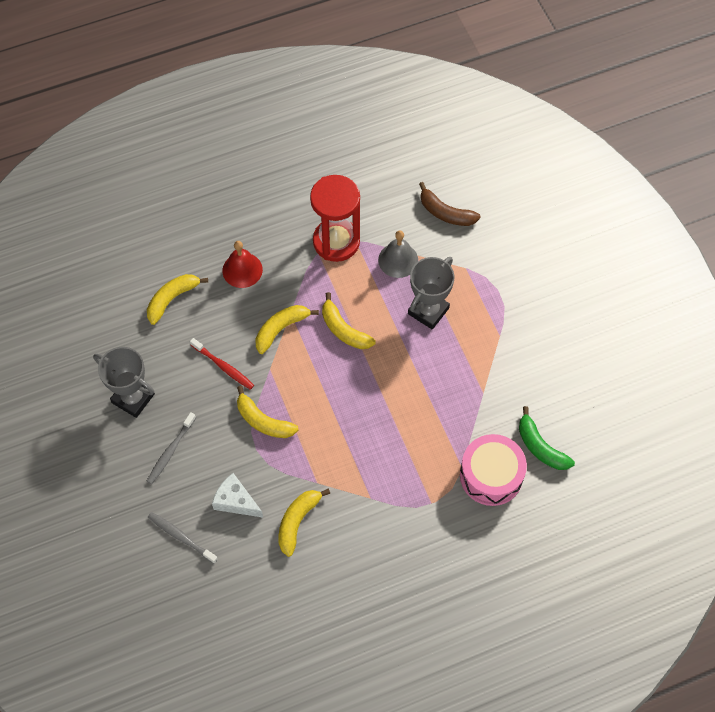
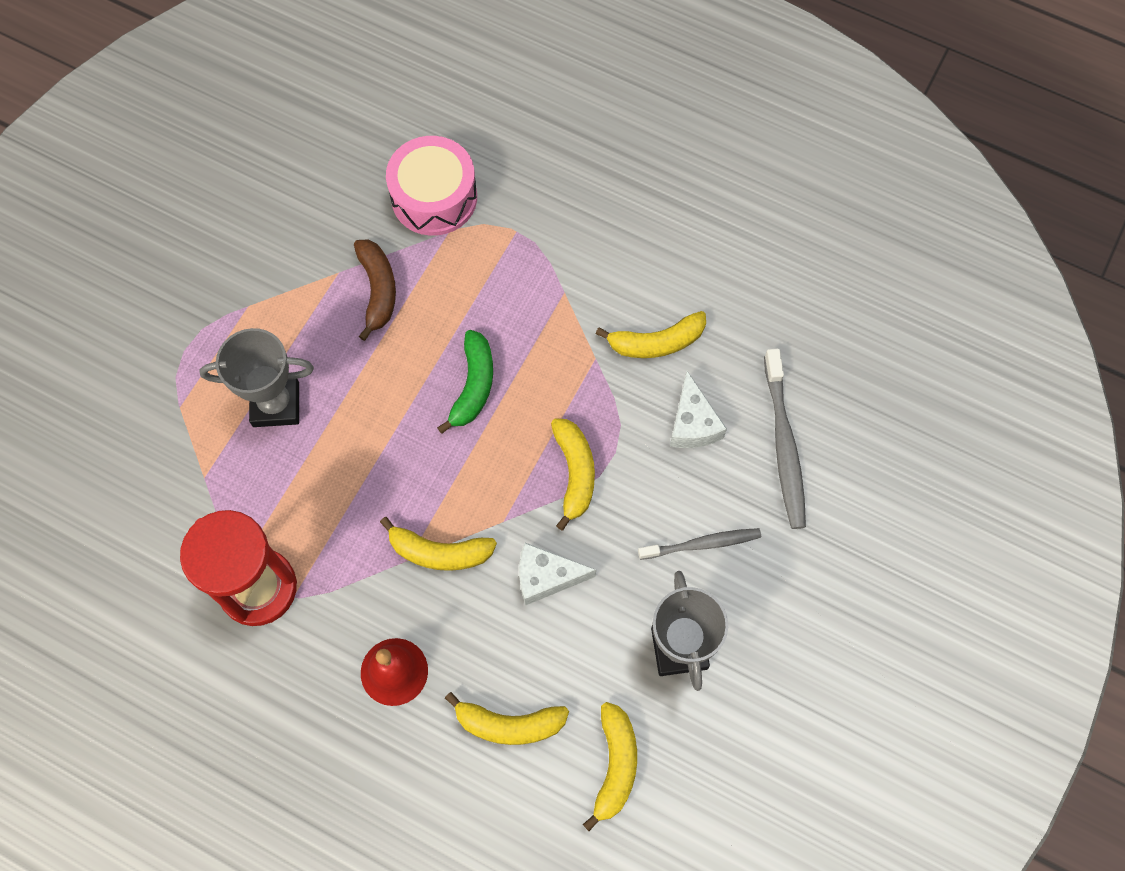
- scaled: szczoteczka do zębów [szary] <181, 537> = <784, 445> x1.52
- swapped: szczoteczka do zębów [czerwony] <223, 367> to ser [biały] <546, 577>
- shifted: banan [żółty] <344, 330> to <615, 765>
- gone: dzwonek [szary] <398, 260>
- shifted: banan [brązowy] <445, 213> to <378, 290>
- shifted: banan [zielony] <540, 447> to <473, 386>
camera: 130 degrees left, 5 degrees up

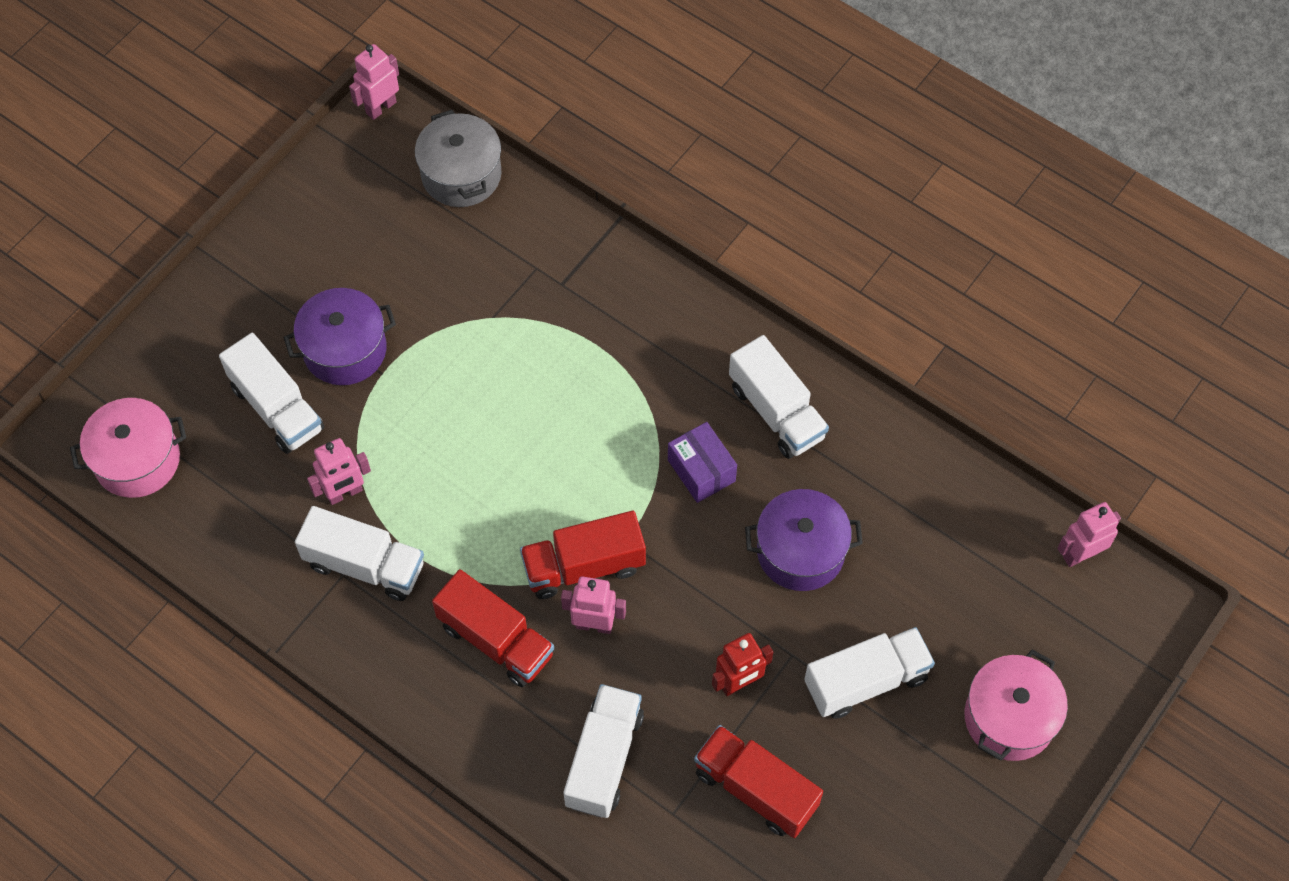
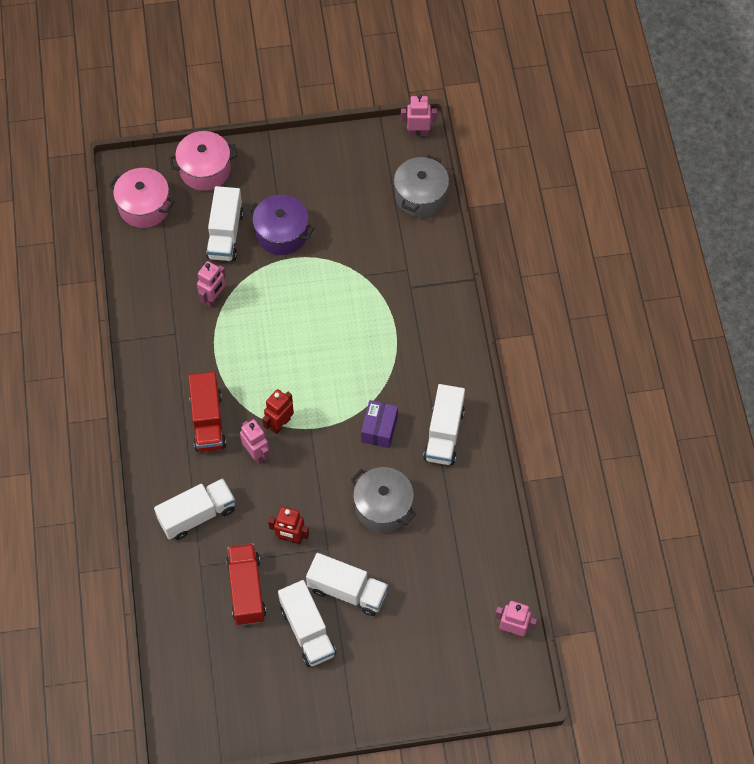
- shifted: ciężarówka [biały] <365, 565> to <307, 631>
- rotated: robot [różowy] <345, 493> = <213, 298> 75 degrees counterclockwise
- swapped: ciężarówka [czerwony] <584, 566> to robot [czerwony] <280, 424>
- repainted: garnek [fioletowy] <800, 551> to garnek [szary] <383, 506>
- shifted: garnek [różowy] <1009, 717> to <205, 170>
camera: 45 degrees right, 0 degrees up

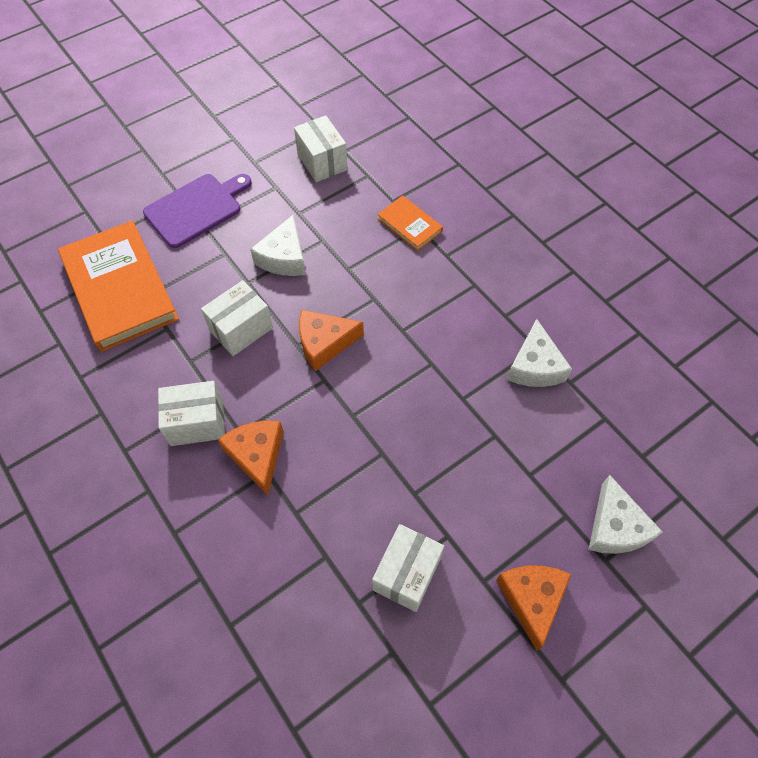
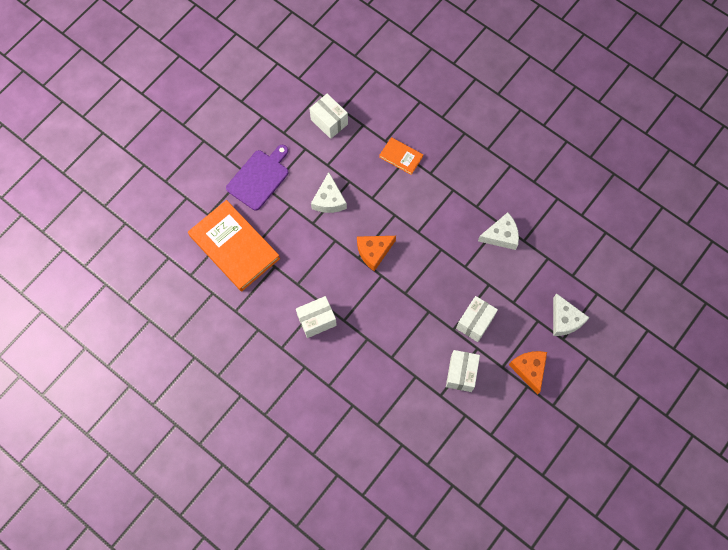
- shifted: pudełko [biały] <241, 329> to <475, 322>
- gone: ser [pomarańczowy] <257, 455>
- rotated: ser [biały] <535, 366> = <501, 235> 90 degrees counterclockwise
camera: 15 degrees left, 10 degrees up

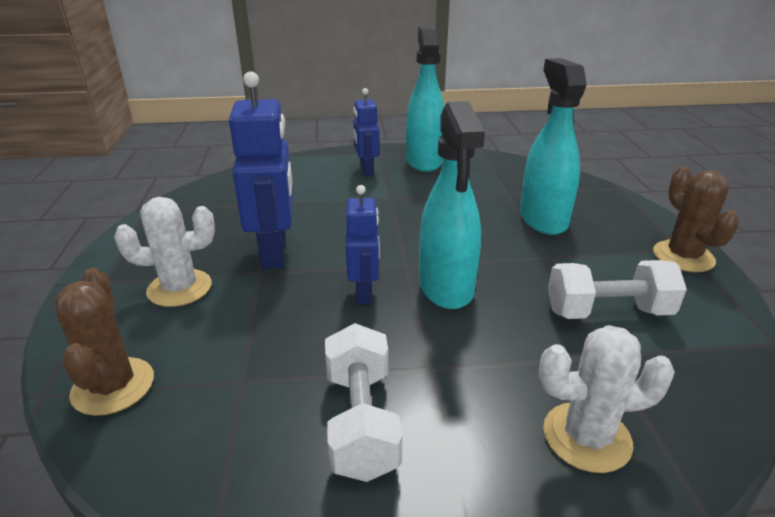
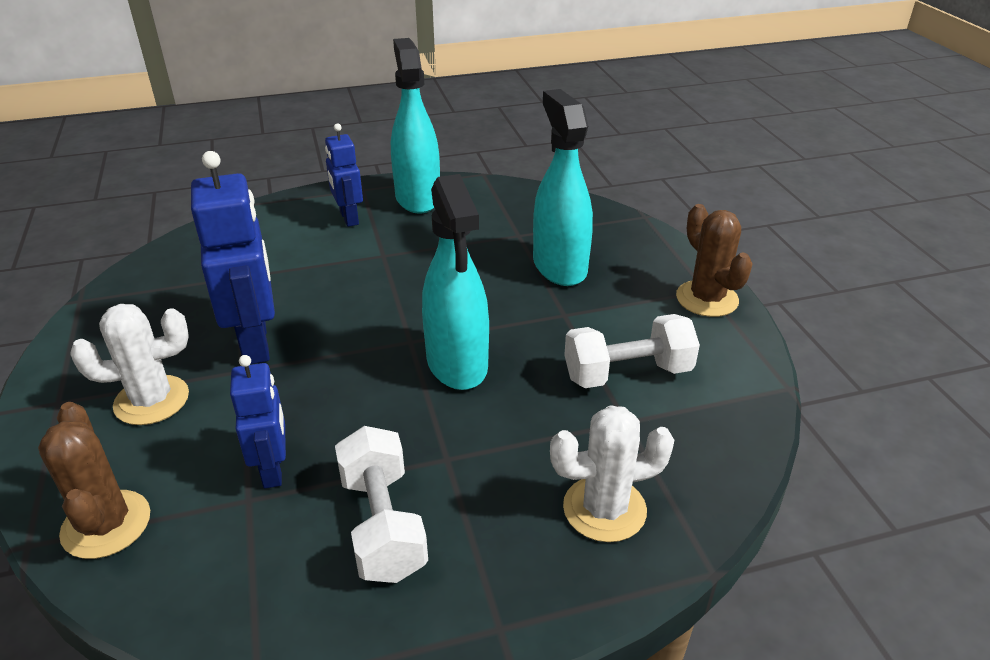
- shifted: robot [niebieski] <364, 292> to <273, 469>
camera: 10 degrees left, 5 degrees up

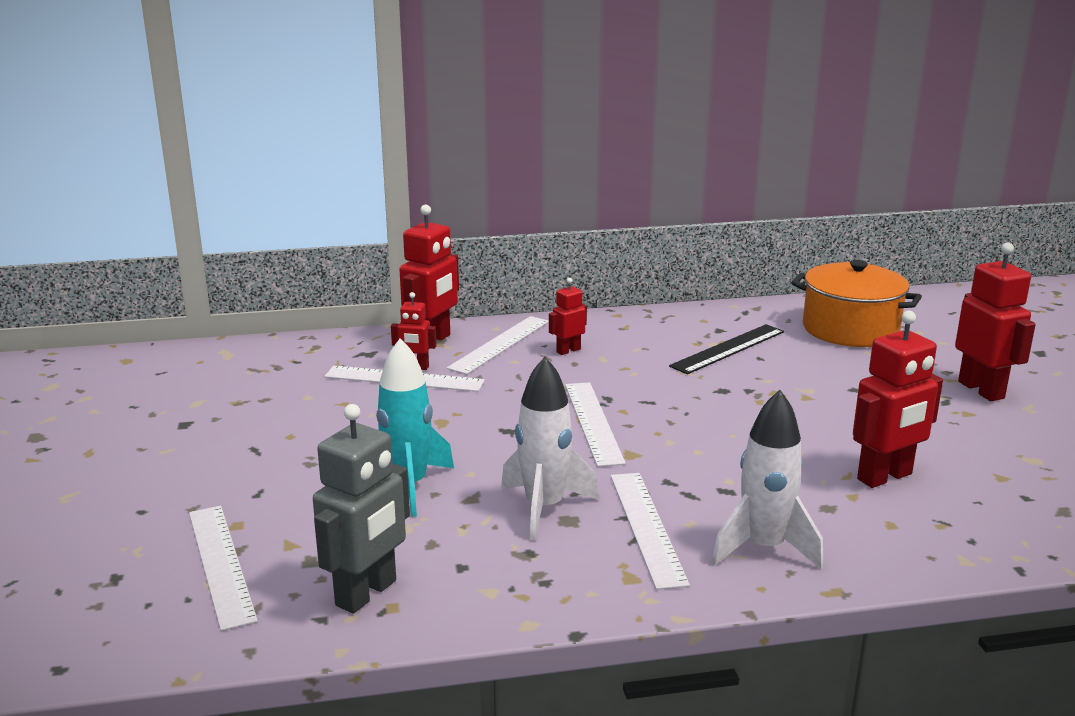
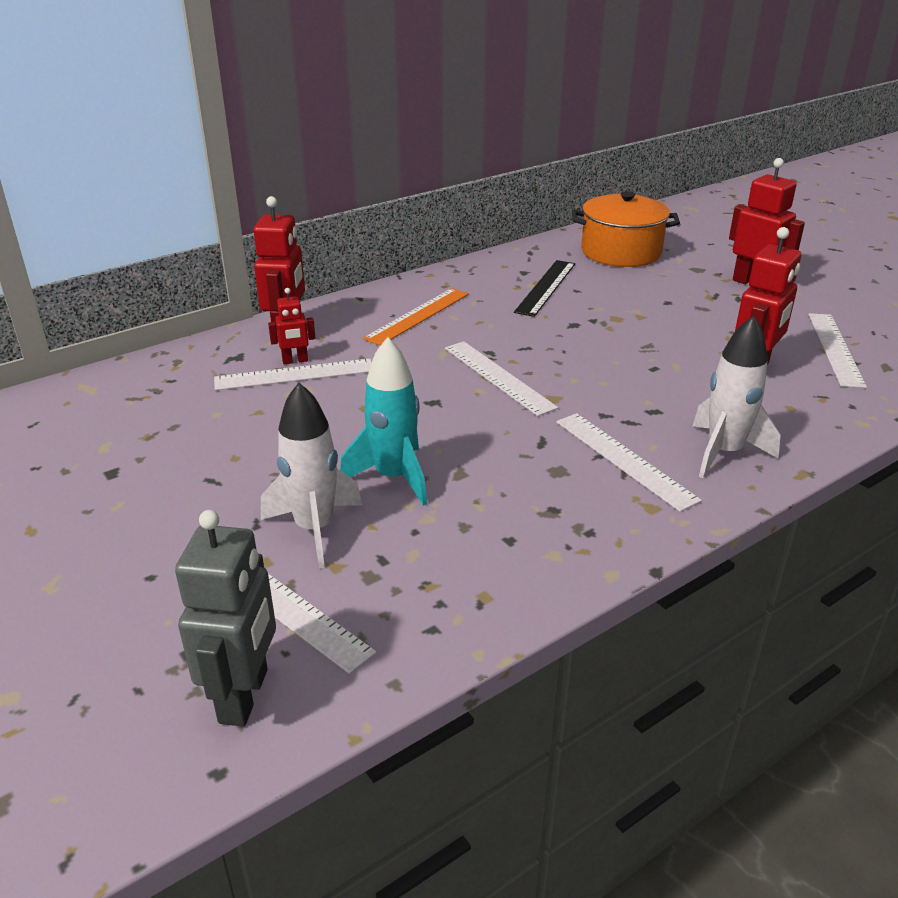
- shifted: robot [szary] <367, 593> to <245, 696>
- shifted: linijka [biały] <500, 344> to <835, 349>
- shifted: rakieta [biały] <544, 508> to <315, 529>
- swapped: robot [czerwony] <568, 350> to linijka [pomarańczowy] <418, 316>
camera: 25 degrees left, 10 degrees up

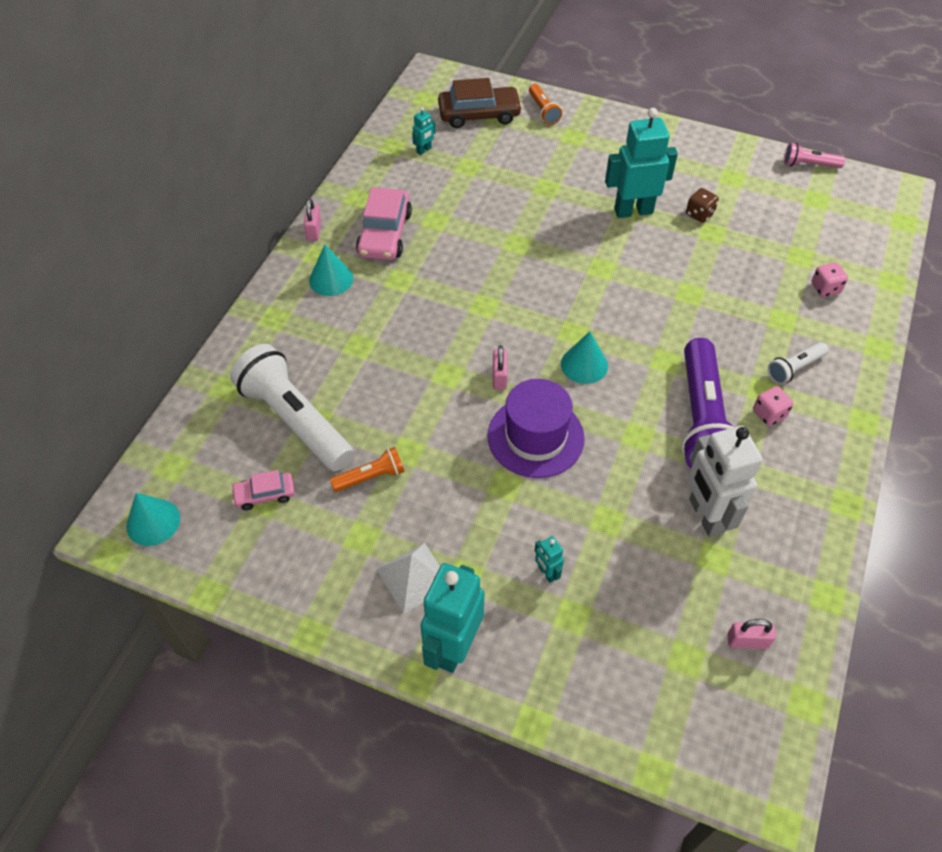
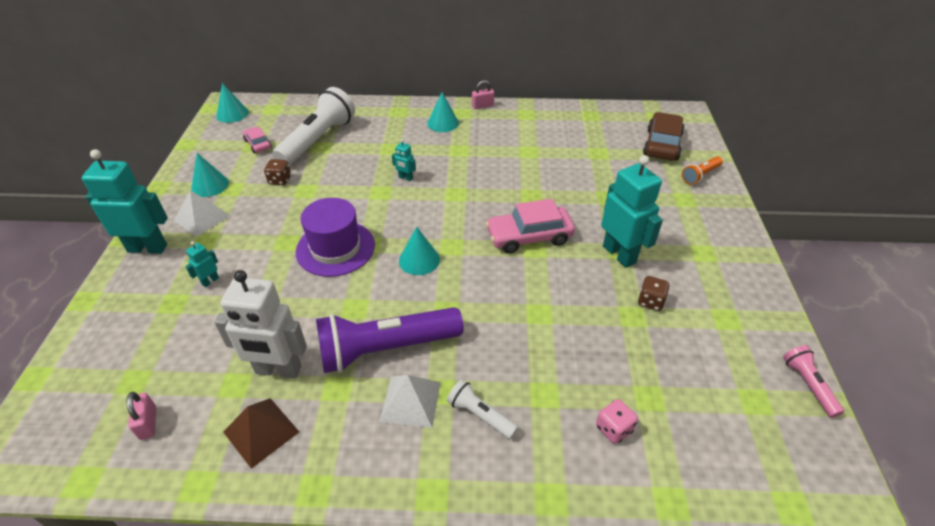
- swapped: latarka [pomarańczowy] <370, 477> to kostka do gry [brązowy] <280, 180>
- shifted: samochód [różowy] <385, 234> to <529, 236>
- shifted: robot [turkusowy] <424, 150> to <405, 178>
- rotated: samochód [brązowy] <479, 114> = <662, 144> 135 degrees counterclockwise
- gone: kłódka [różowy] <499, 377>
- rotated: robot [biały] <705, 516> = <278, 370> 135 degrees counterclockwise
- swapped: kostka do gry [różowy] <769, 414> to piramida [biały] <411, 401>
- new: stożek [turkusowy] <210, 185>
- new: piramida [brązowy] <261, 431>
camera: 70 degrees right, 10 degrees down

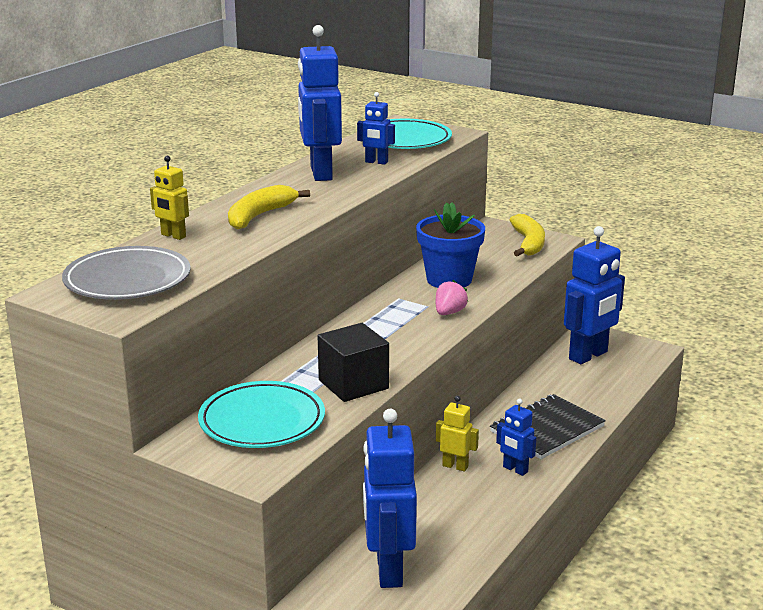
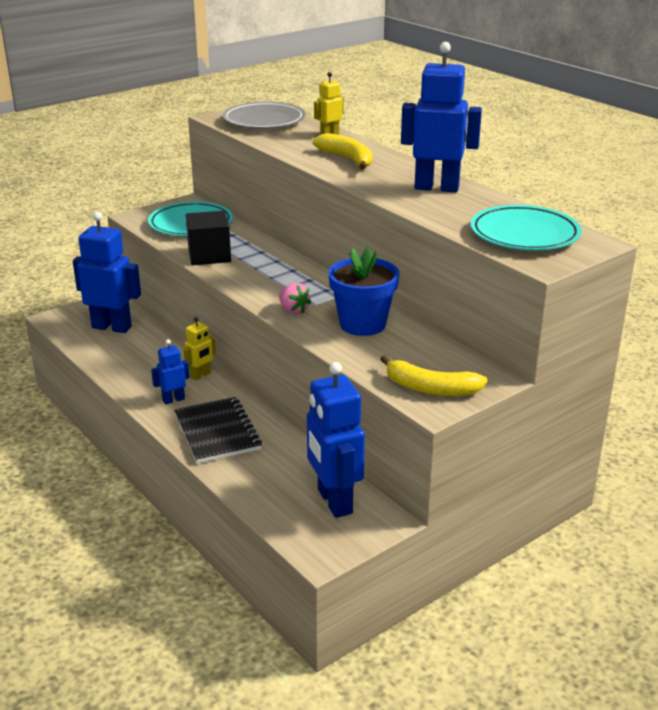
- gone: robot [niebieski] <376, 162>
camera: 110 degrees right, 5 degrees up

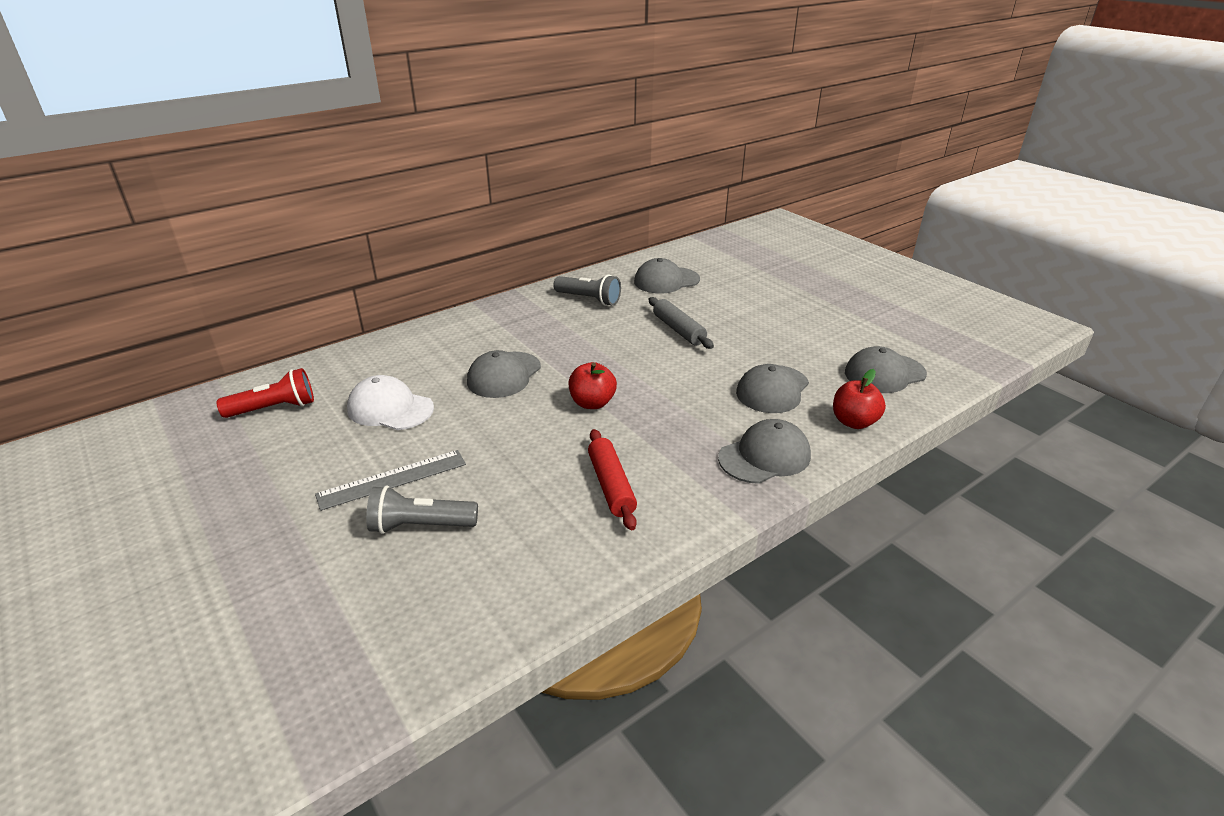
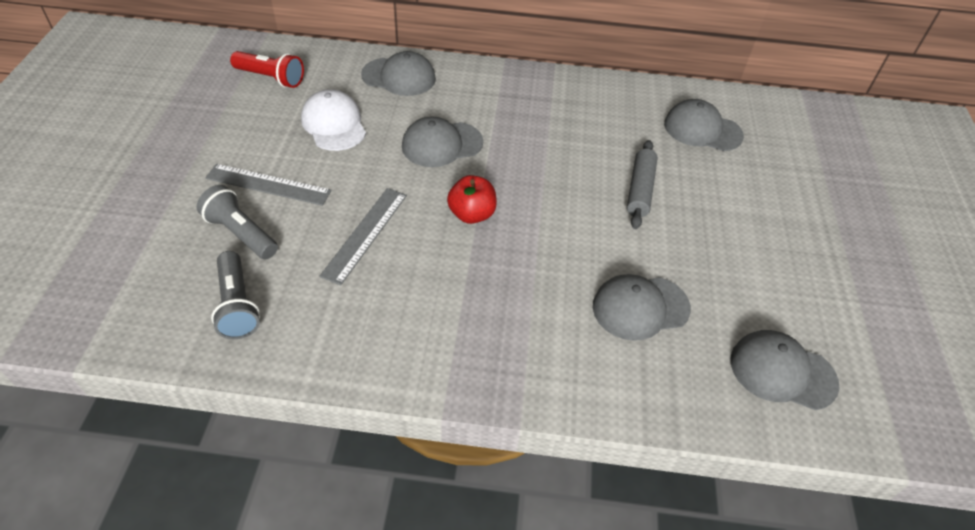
- shifted: latarka [szary] <589, 299> to <237, 305>
- gone: wałek do ciasta [czerwony] <611, 485>
- shifted: czapka [szary] <764, 456> to <399, 77>
- gone: jabłko [czerwony] <854, 422>
- new: linijka [szary] <365, 234>
camera: 40 degrees right, 15 degrees up

